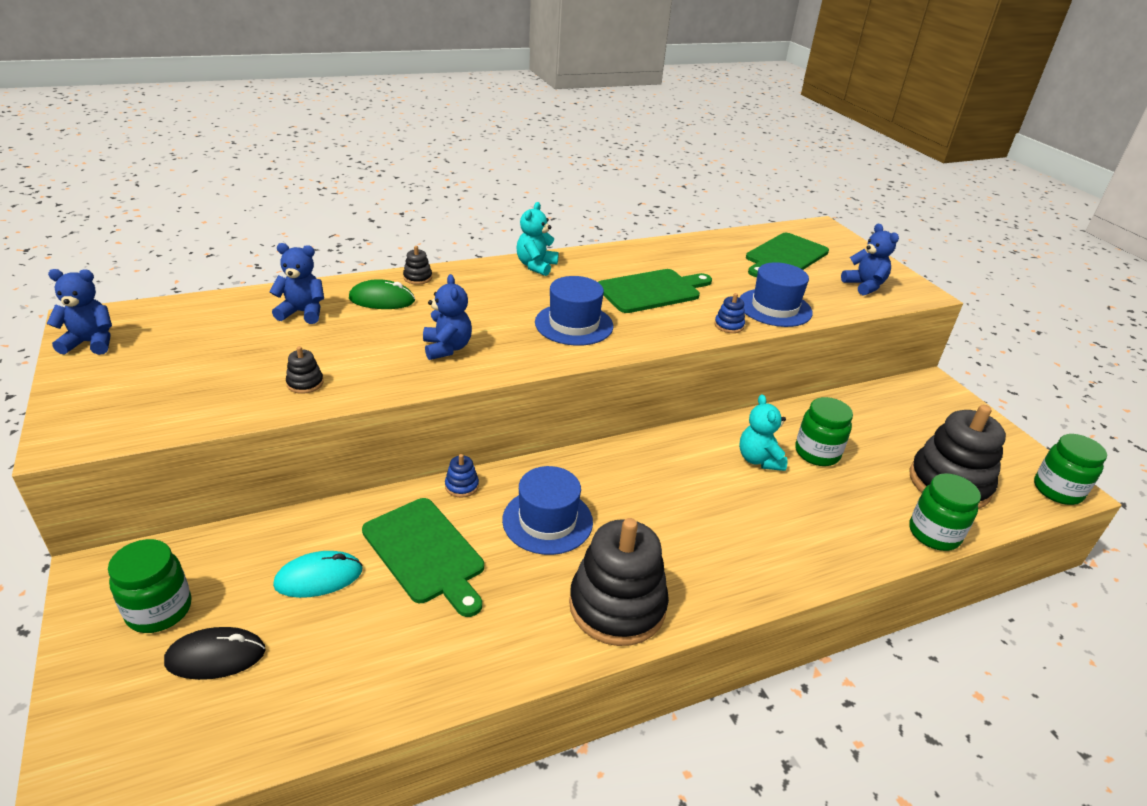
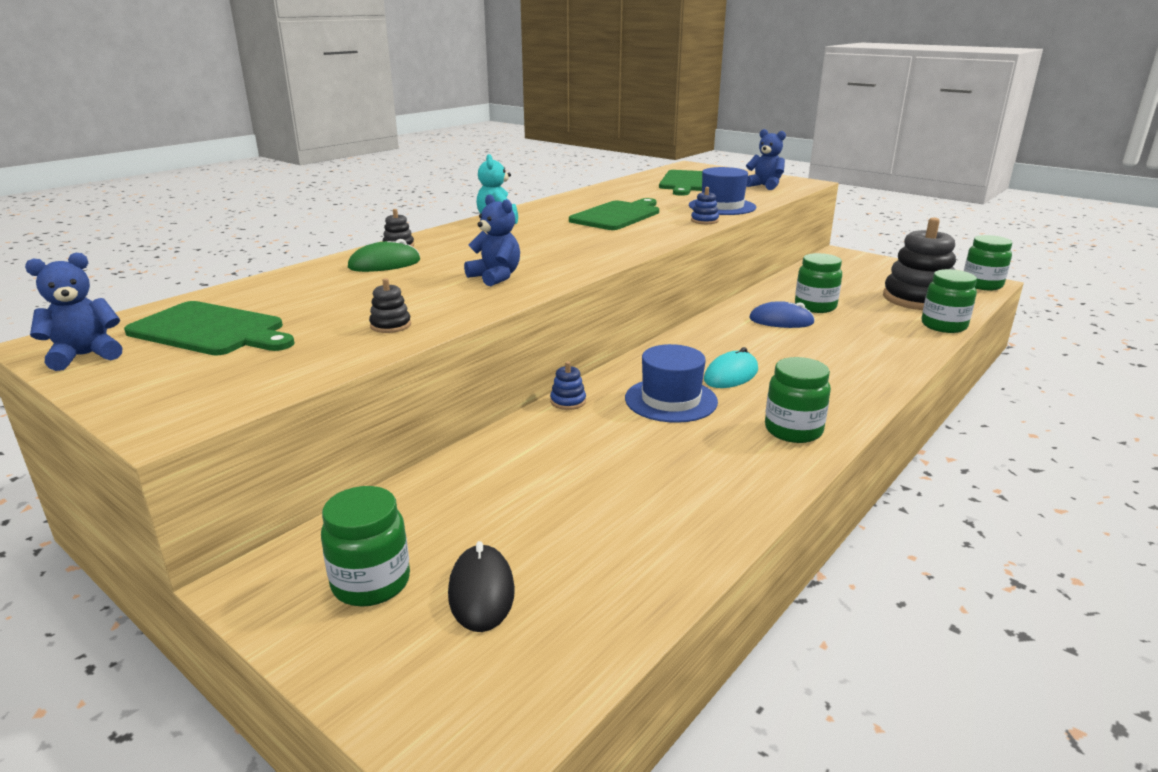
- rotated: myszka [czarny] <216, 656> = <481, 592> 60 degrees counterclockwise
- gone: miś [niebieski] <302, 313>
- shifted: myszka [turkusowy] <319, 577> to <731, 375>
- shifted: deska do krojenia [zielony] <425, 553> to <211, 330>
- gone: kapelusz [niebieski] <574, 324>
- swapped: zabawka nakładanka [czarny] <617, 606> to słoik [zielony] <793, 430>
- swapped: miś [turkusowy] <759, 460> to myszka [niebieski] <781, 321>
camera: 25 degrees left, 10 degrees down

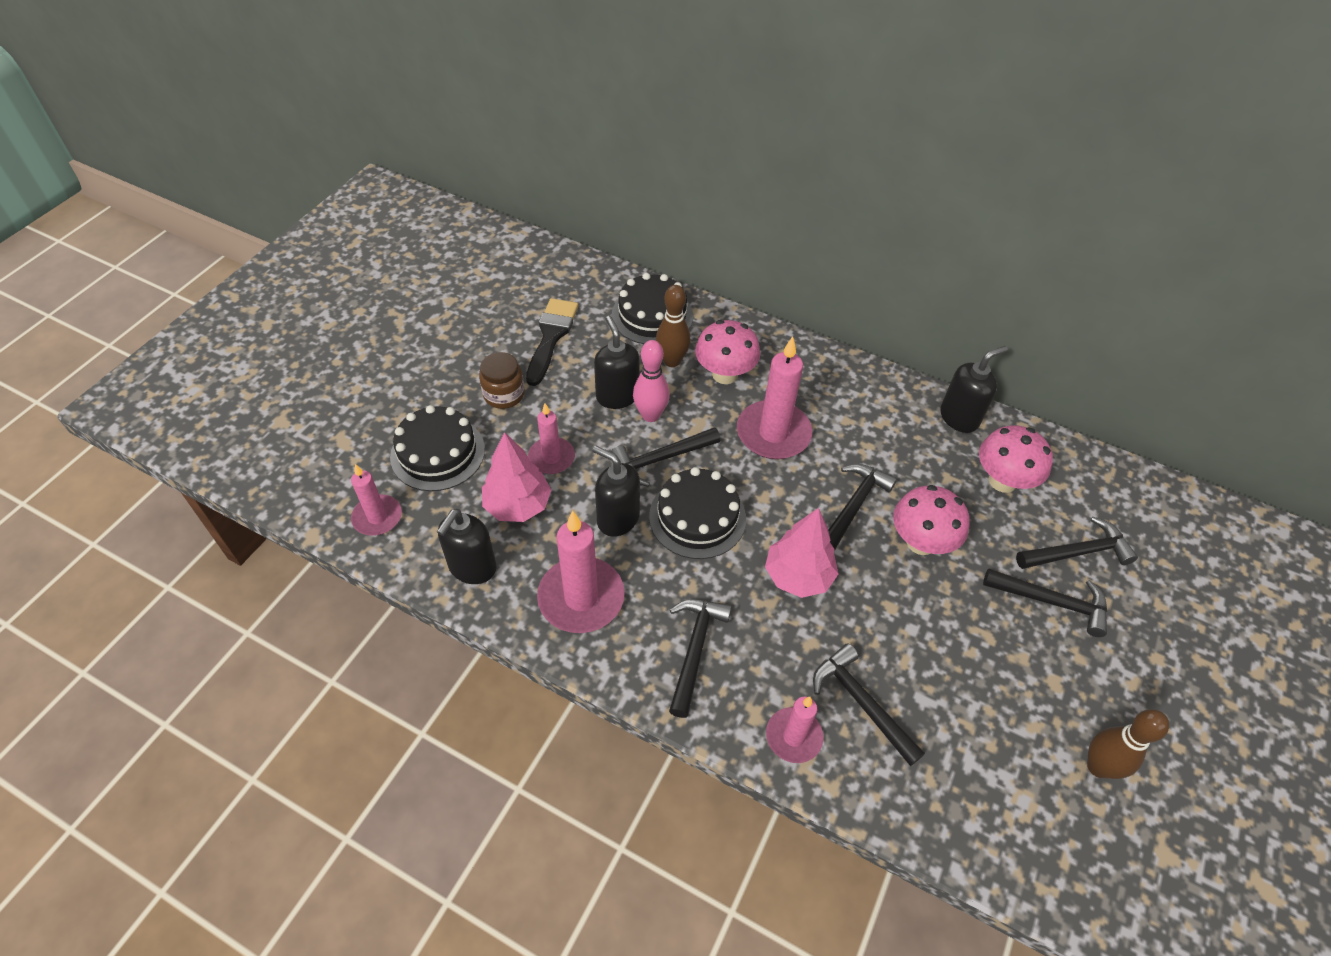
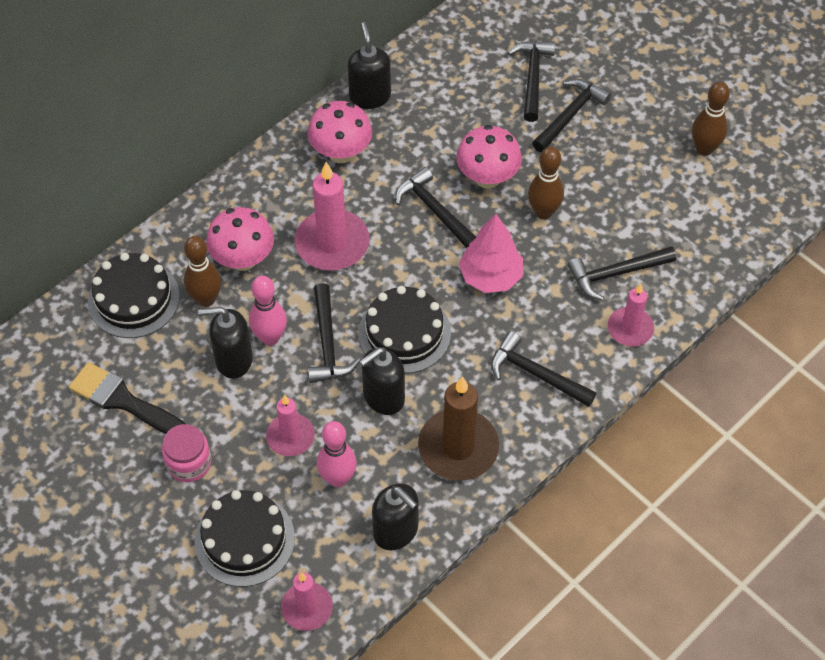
- repainted: słoik [brązowy] <504, 394> to słoik [różowy] <189, 463>
- swapped: drzewko [różowy] <518, 505> to kręgiel [różowy] <338, 478>
- repainted: świeca [różowy] <581, 598> to świeca [brązowy] <458, 447>
- shifted: grzyb [różowy] <1002, 481> to <341, 152>
- new: kręgiel [brązowy] <543, 212>
camera: 70 degrees left, 5 degrees up

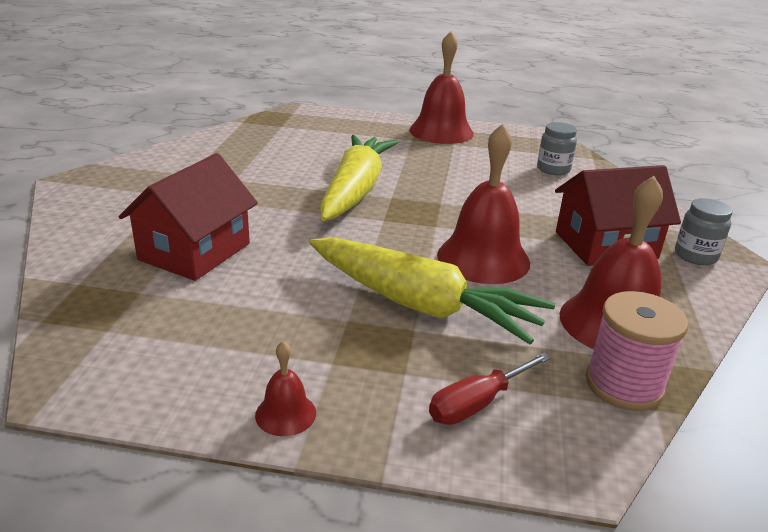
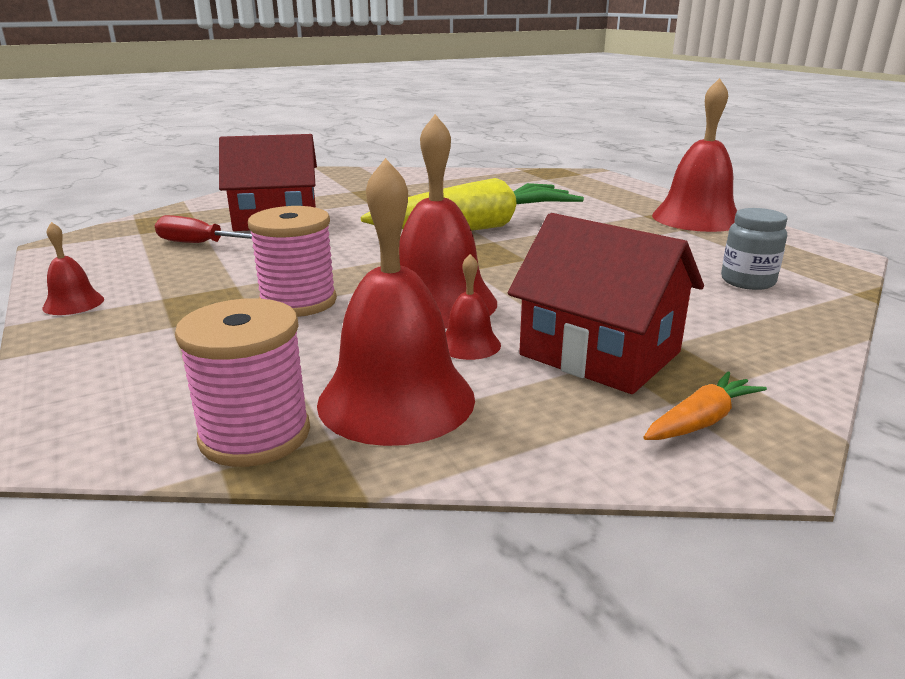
- swapped: marchewka [żółty] <421, 305> to szpulka [różowy] <298, 302>
- shifted: śrubokręt [czerwony] <477, 403> to <199, 244>
- swapped: słoik [szary] <695, 256> to marchewka [pomarańczowy] <701, 421>
- new: dzwonek [czerwony] <469, 344>
camera: 55 degrees right, 5 degrees down

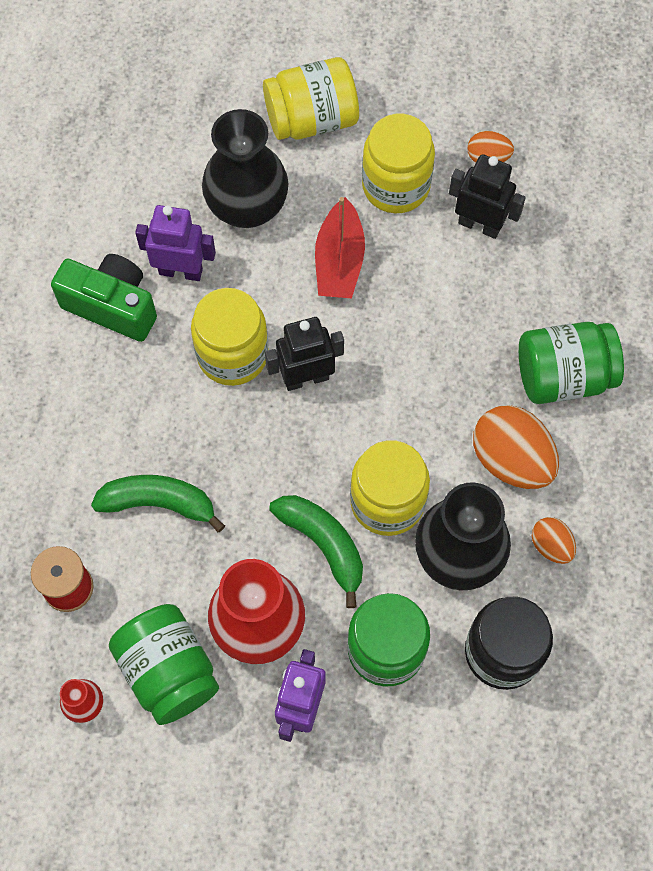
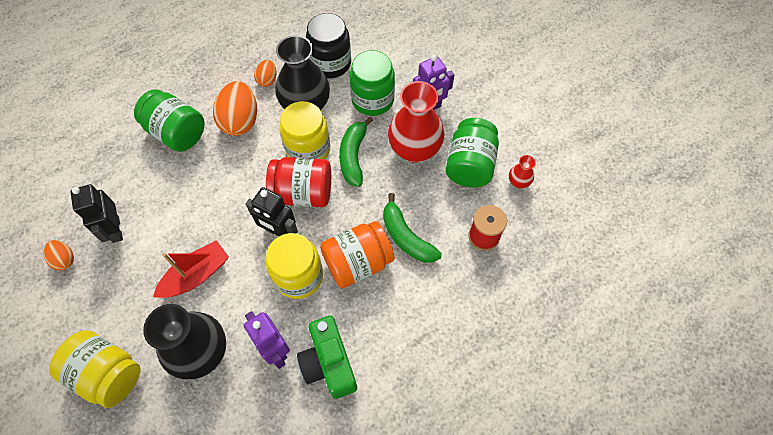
- gone: słoik [żółty] <396, 186>
- new: słoik [czerwony] <303, 193>
- new: słoik [pomarańczowy] <358, 262>
camera: 135 degrees left, 5 degrees down

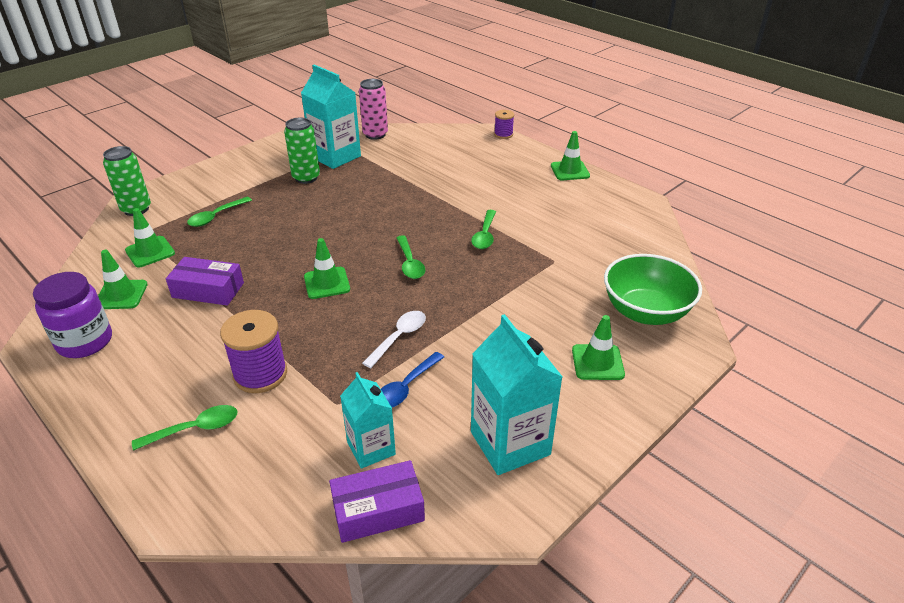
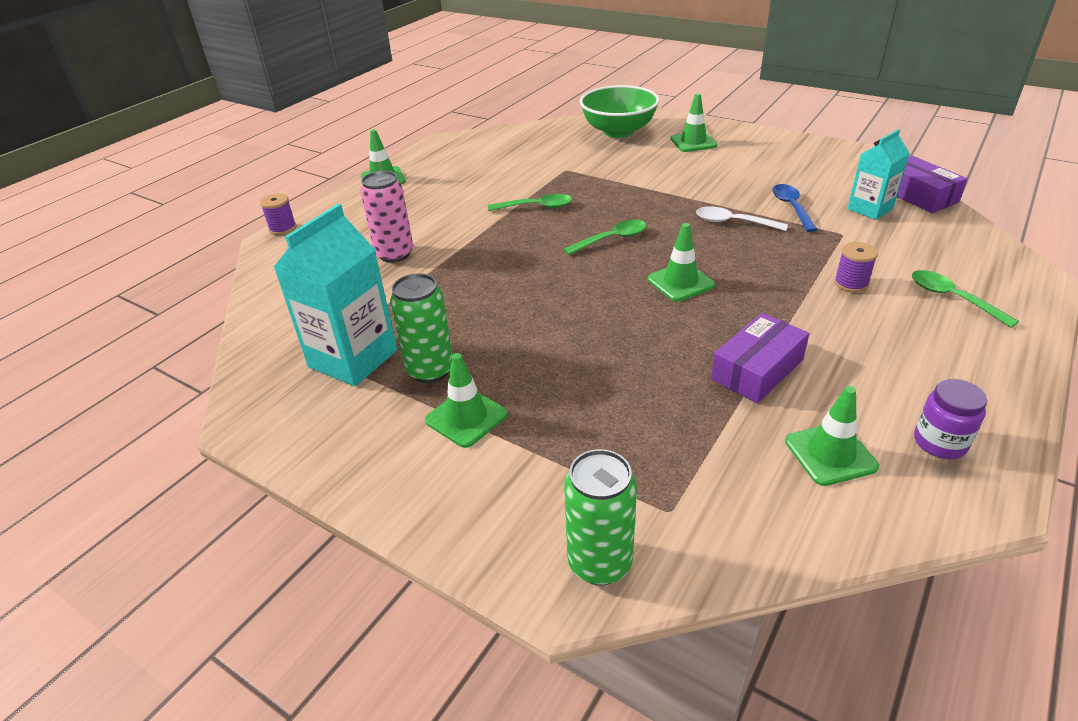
- scaled: słoik [fioletowy] <85, 342> = <939, 442> x0.62
- shifted: pachołek [zielony] <150, 252> to <466, 417>
- rotated: pudełko [fioletowy] <208, 290> = <757, 369> 45 degrees clockwise
- gone: łyżka [zielony] <216, 216>
- scaled: szpulka [fioletowy] <260, 374> = <851, 283> x0.56
- shifted: puszka [różowy] <375, 135> to <395, 254>
- rotated: łyżka [niebieski] <406, 387> = <791, 207> 120 degrees counterclockwise
- gone: karton mleka [turkusowy] <510, 443>
camera: 100 degrees left, 0 degrees up

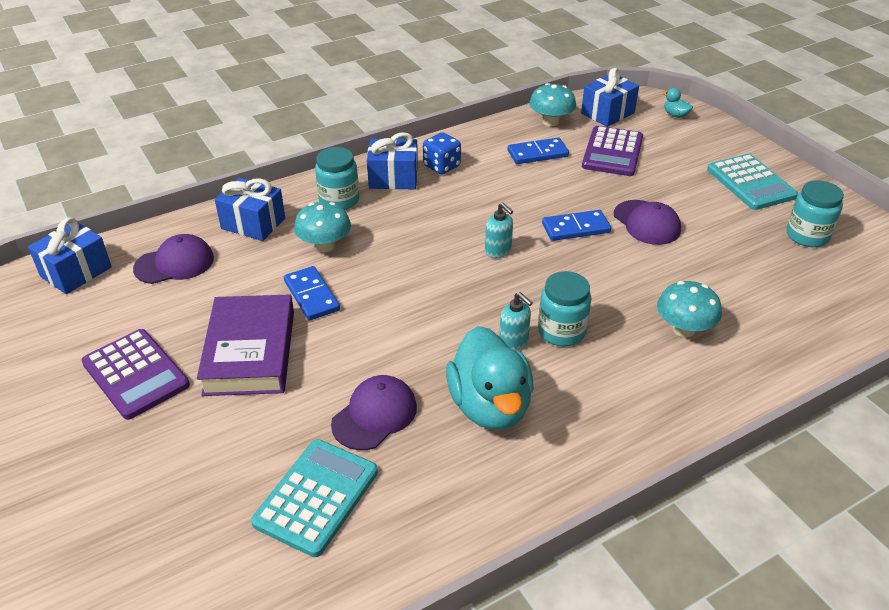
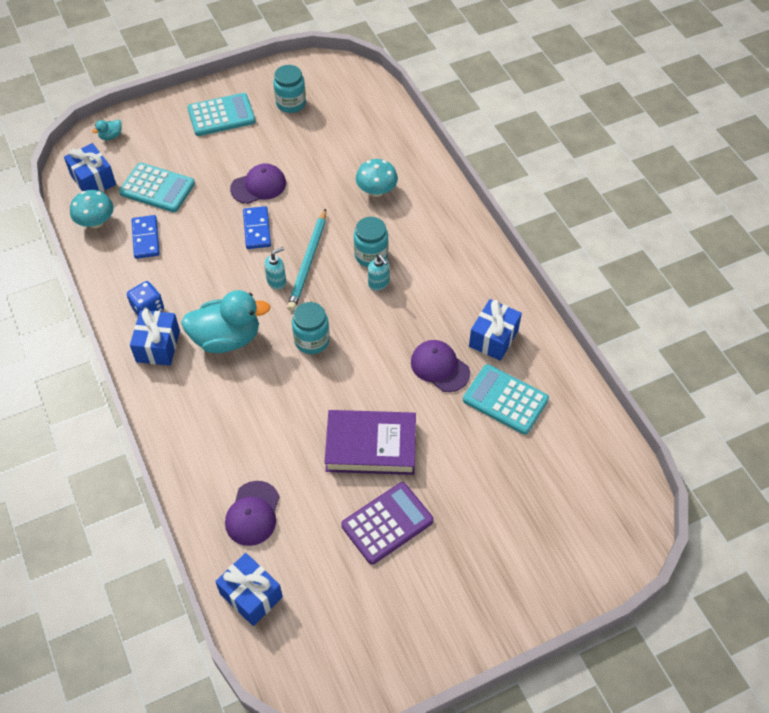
- rotated: czapka [fioletowy] <174, 263> = <253, 513> 150 degrees counterclockwise
- shifted: prezent [niebieski] <253, 223> to <493, 338>
- gone: kostka domina [niebieski] <312, 295>
- gone: grzyb [turkusowy] <324, 246>
- shifted: słoik [turkusowy] <339, 200> to <312, 340>
- shifted: kaczka [turkusowy] <490, 406> to <227, 338>
- rotated: dozownik mydła [turkusowy] <513, 342> = <379, 283> 90 degrees clockwise
- repainted: kalkulator [fioletowy] <612, 152> to kalkulator [turkusowy] <157, 188>
- new: ołówek [turkusowy] <308, 262>
camera: 85 degrees left, 15 degrees up

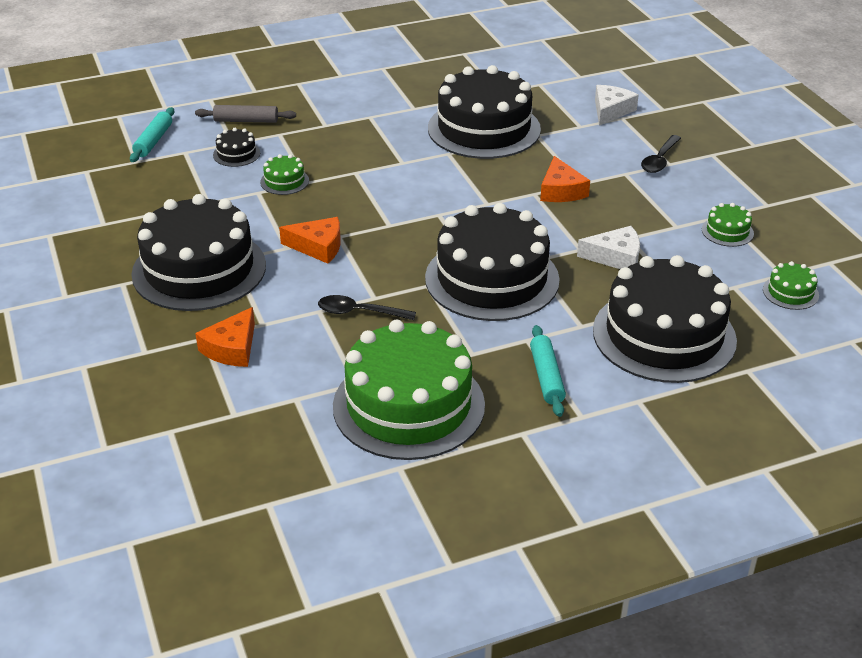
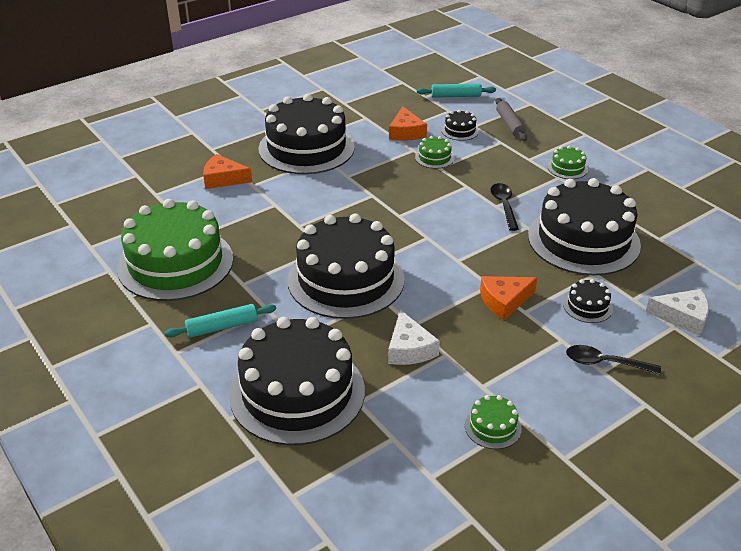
- shifted: ser [pomarańczowy] <318, 247> to <406, 132>
- shifted: łyżka [czarny] <359, 312> to <504, 206>
- shifted: tort [zielony] <790, 292> to <567, 168>
- new: tort [czarny] <587, 306>
camera: 75 degrees right, 0 degrees up

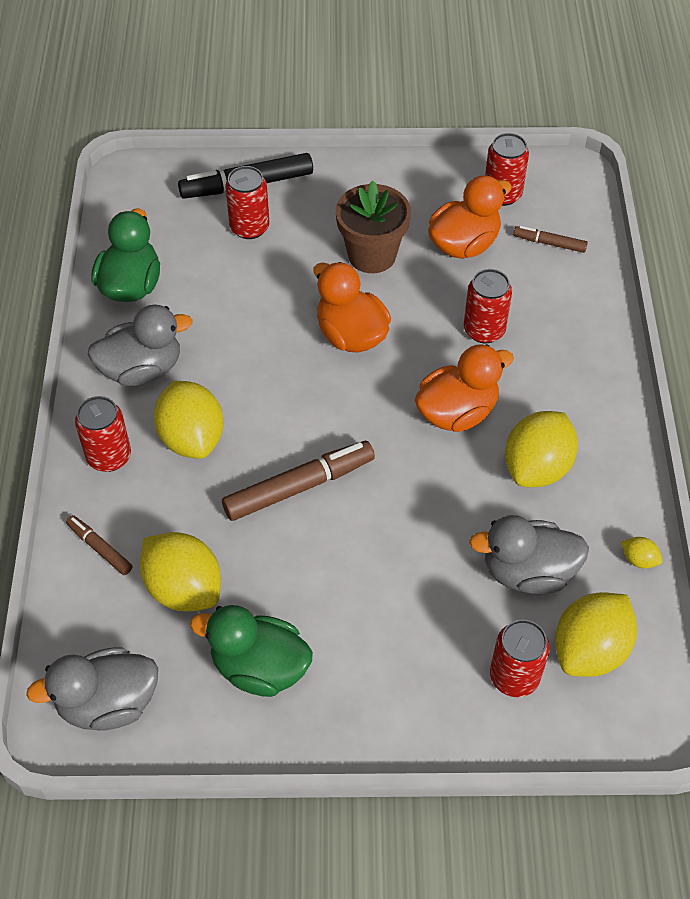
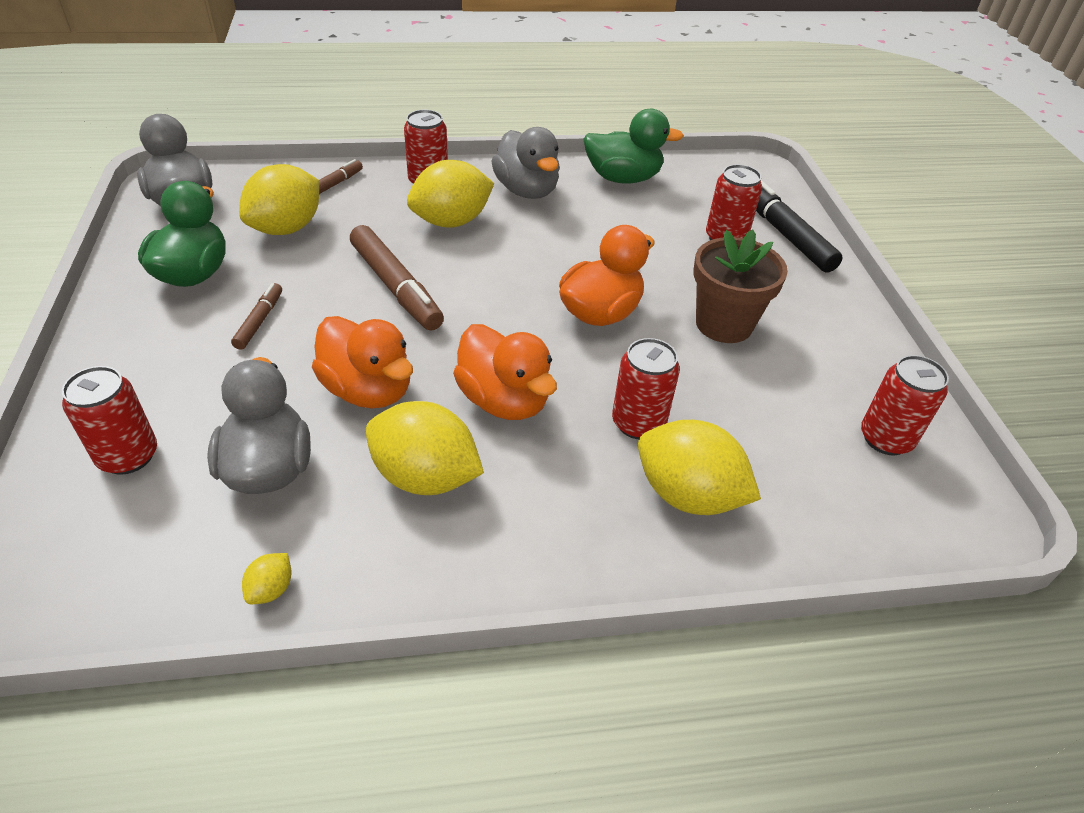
- shifted: kaczka [pomarańczowy] <464, 244> to <368, 390>
- shifted: flamaster [brązowy] <549, 243> to <259, 321>
- shifted: cytryna [żółty] <590, 650> to <688, 495>
camera: 80 degrees right, 10 degrees down

